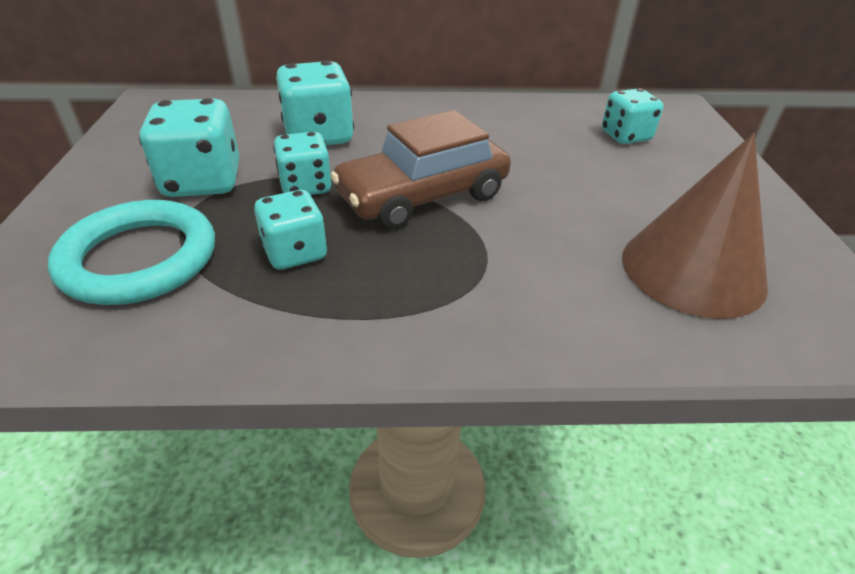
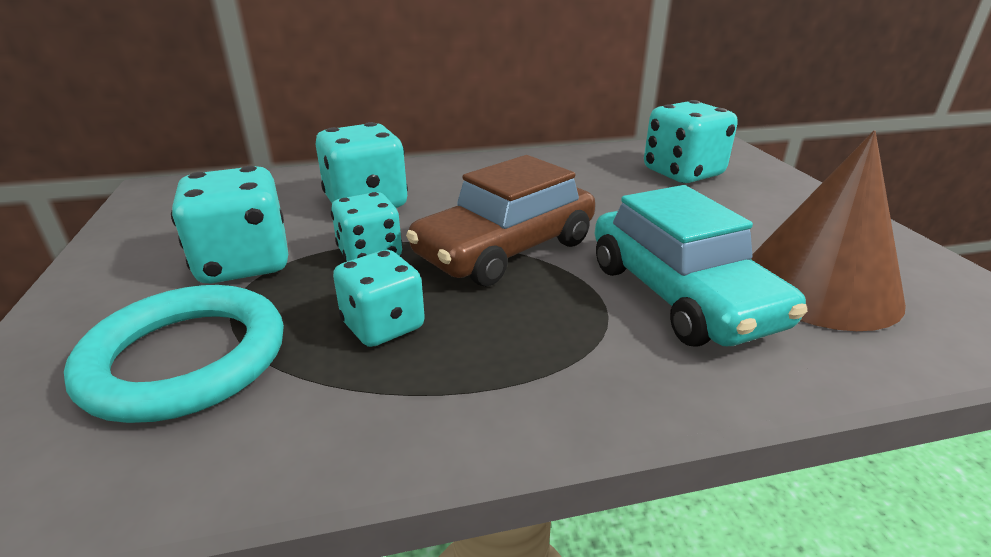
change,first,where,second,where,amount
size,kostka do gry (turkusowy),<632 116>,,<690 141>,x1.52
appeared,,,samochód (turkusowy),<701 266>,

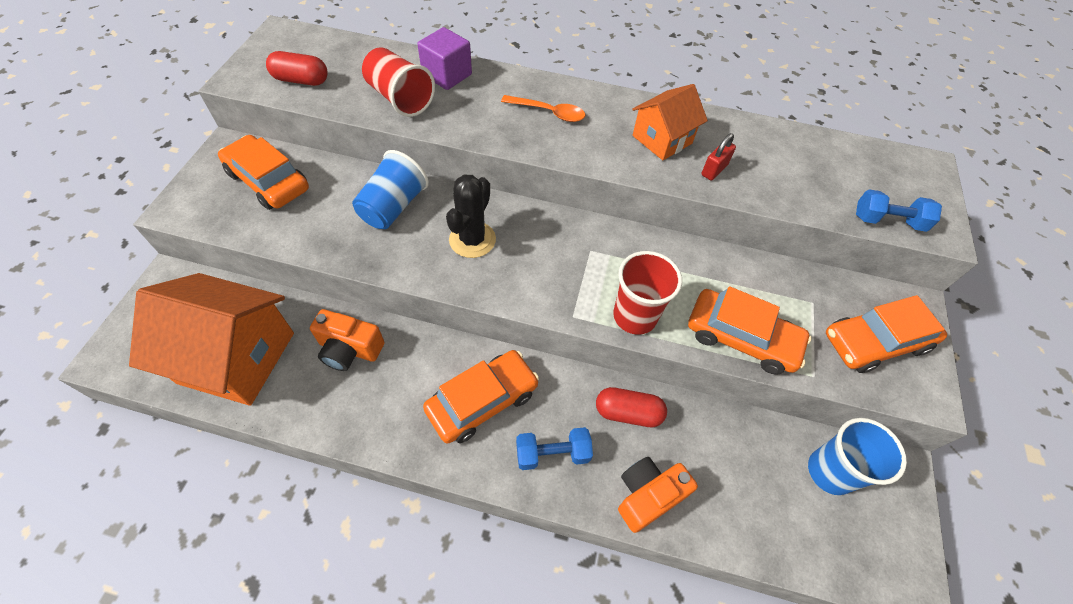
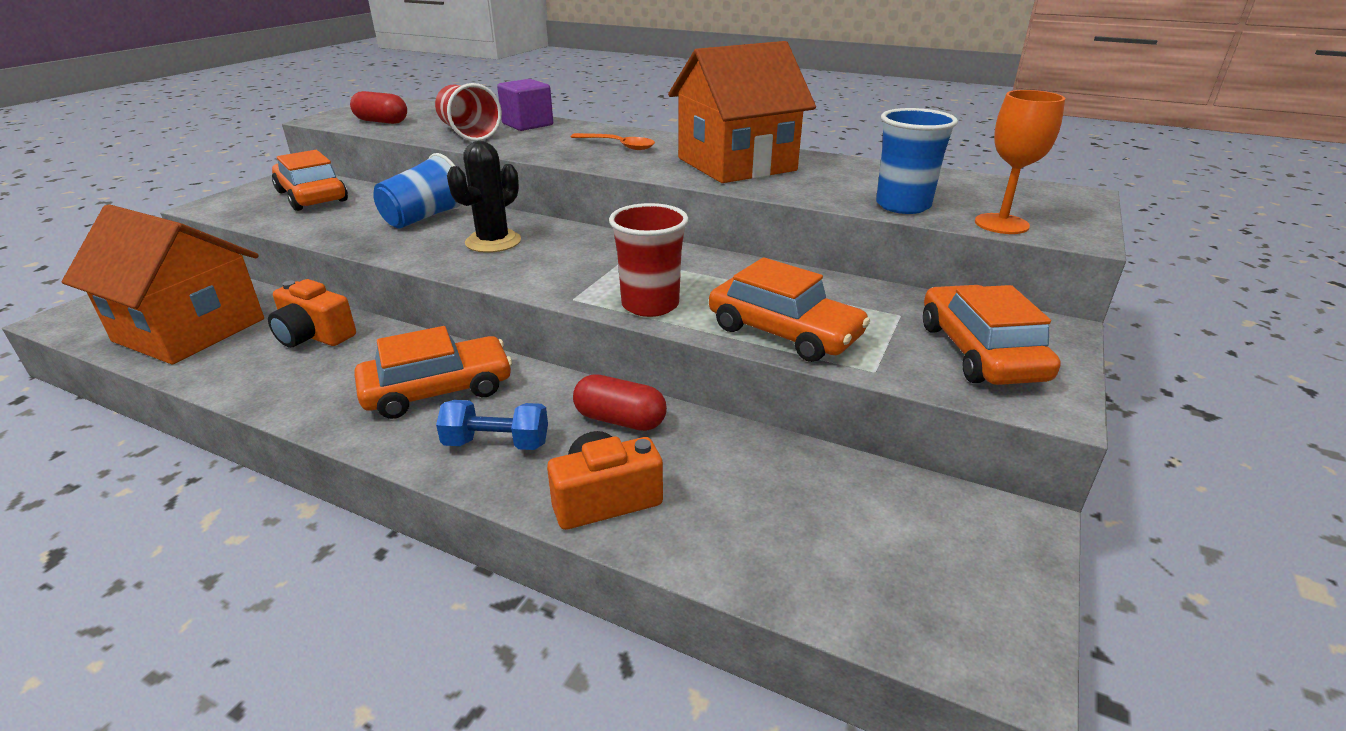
change,first,where,second,where,amount
size,domek (pomarańczowy),<670 122>,,<742 112>,x1.74
missing,kłódka (czerwony),<718 157>,,,
exchanged,hantel (niebieski),<899 210>,kielich (pomarańczowy),<1020 162>,
spun,samochód (pomarańczowy),<886 334>,,<991 335>,90 degrees clockwise
relocated,szklanka (niebieski),<857 456>,,<917 161>,

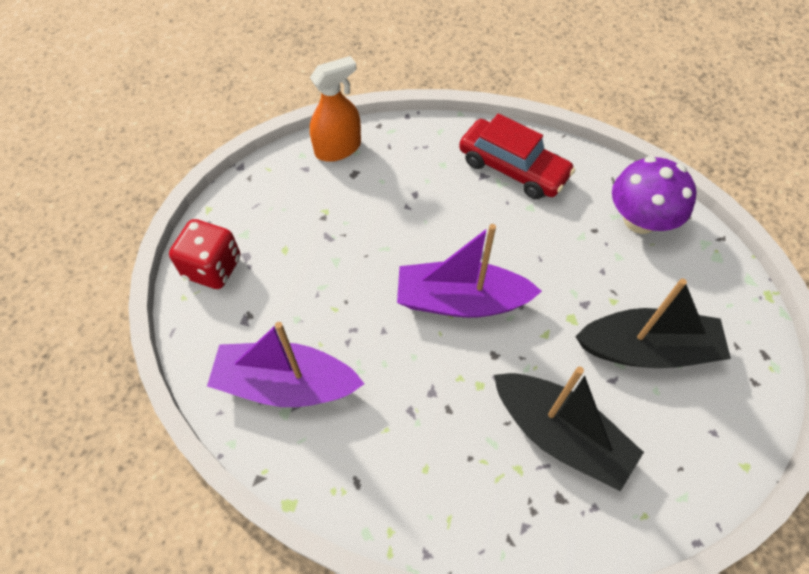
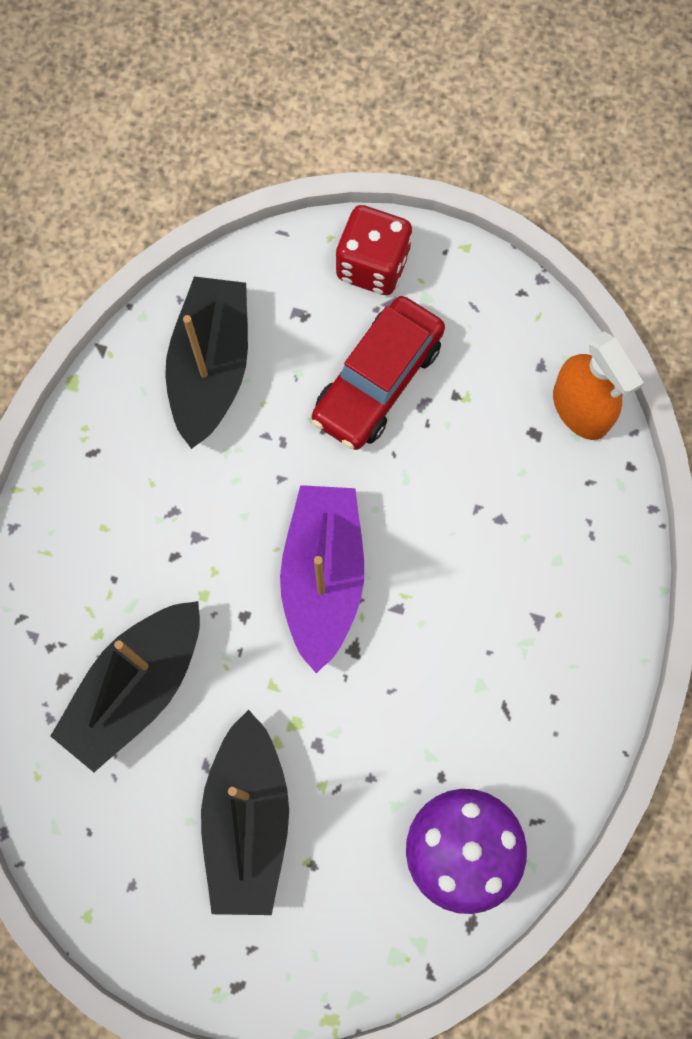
change,first,where,second,where,amount
relocated,samochód (czerwony),<517 156>,,<378 373>,
colour,łódka (fioletowy),<286 364>,łódka (czarny),<206 362>,

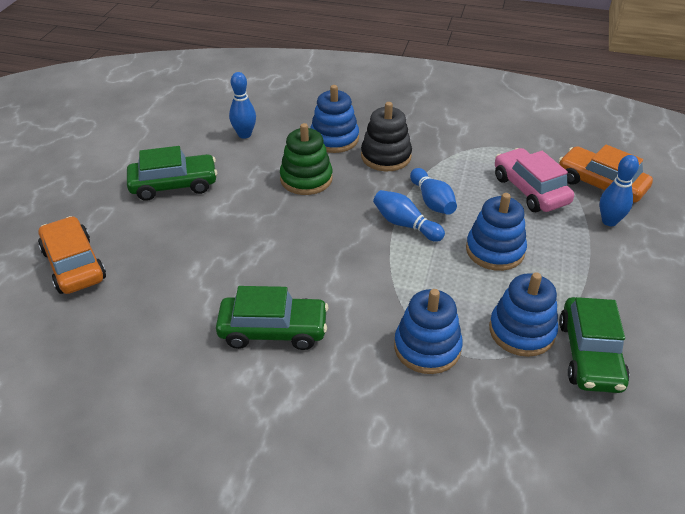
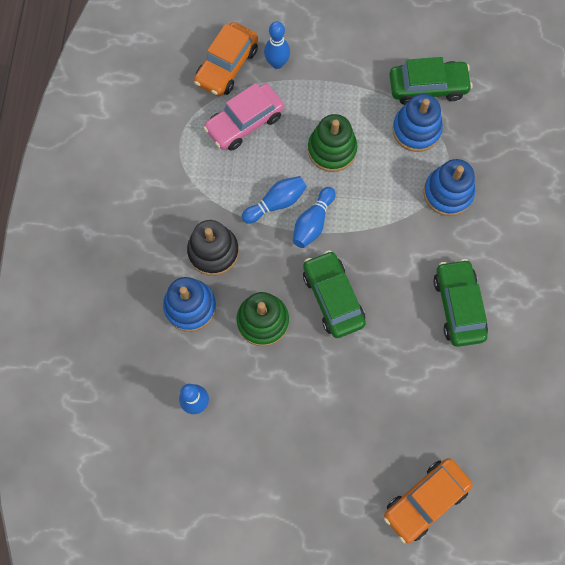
change,first,where,second,where,amount
relocated,samochód (zielony),<172 173>,,<334 294>,
colour,zabawka nakładanka (niebieski),<496 232>,zabawka nakładanka (zielony),<332 143>,

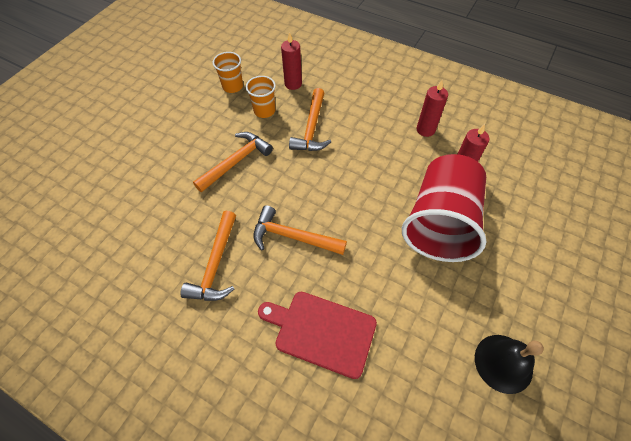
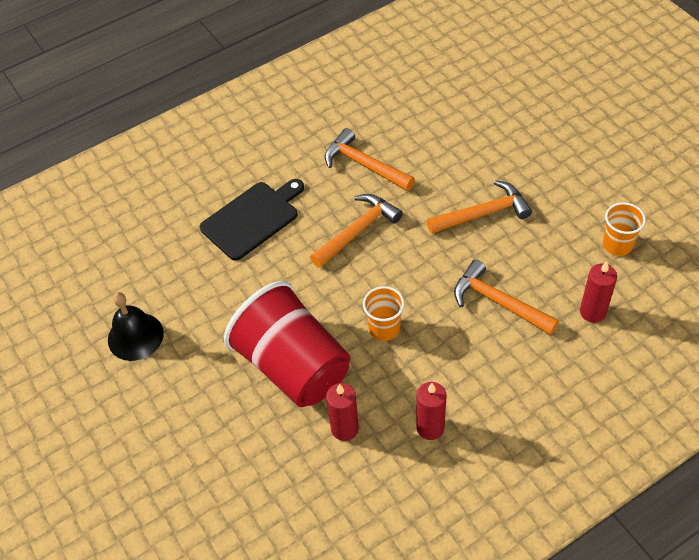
change,first,where,second,where,amount
relocated,szklanka (pomarańczowy),<261 97>,,<383 313>,
spun,młotek (pomarańczowy),<233 162>,,<479 207>,90 degrees counterclockwise
colour,deska do krojenia (czerwony),<317 335>,deska do krojenia (czarny),<252 220>,

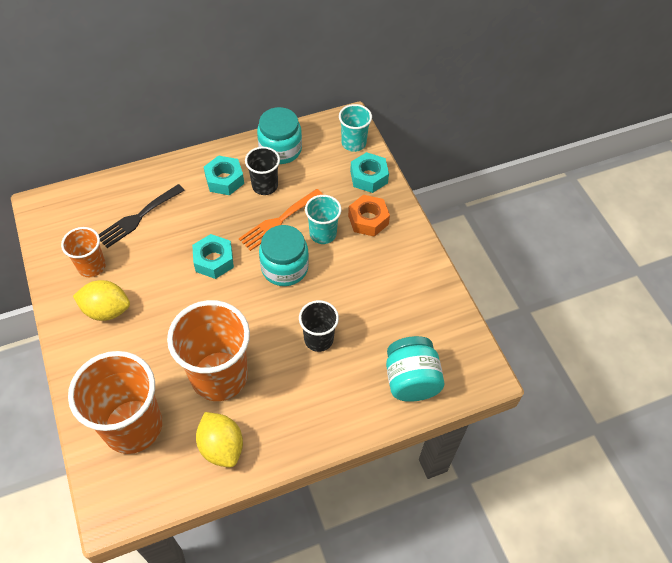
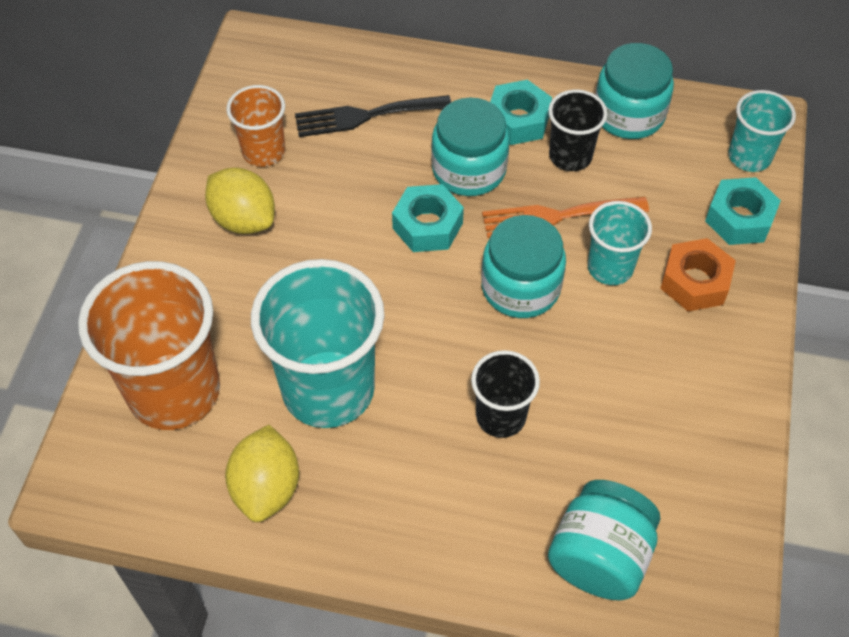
change,first,where,second,where,amount
colour,szklanka (pomarańczowy),<208 350>,szklanka (turkusowy),<318 343>,
appeared,,,słoik (turkusowy),<470 146>,

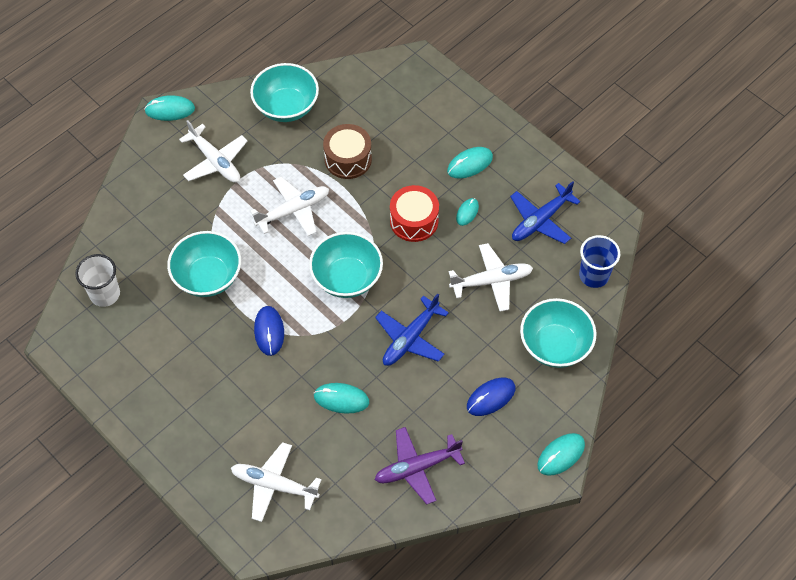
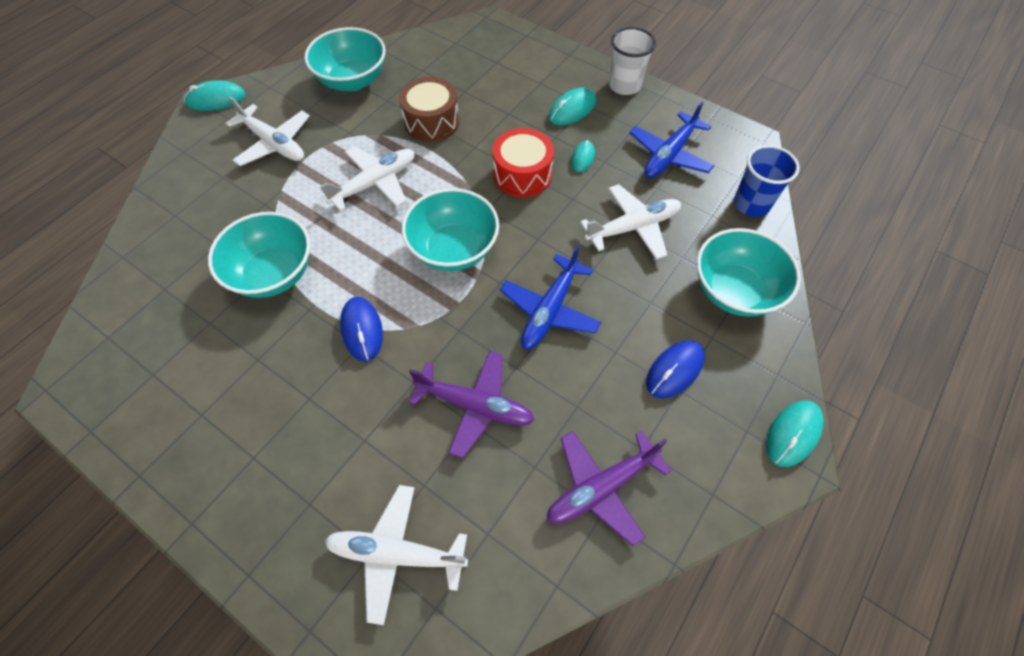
change,first,where,second,where,amount
relocated,szklanka (biały),<97 280>,,<632 61>,
exchanged,myszka (turkusowy),<341 398>,samolot (fioletowy),<471 405>,

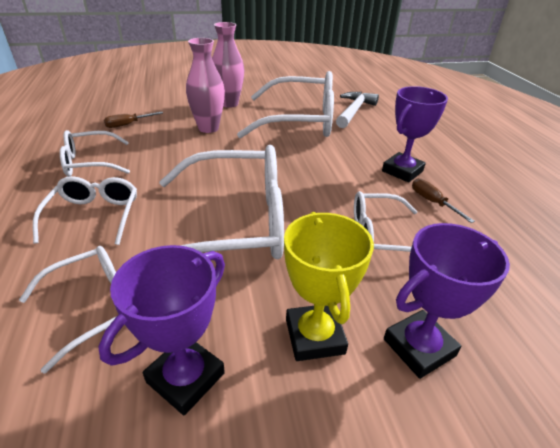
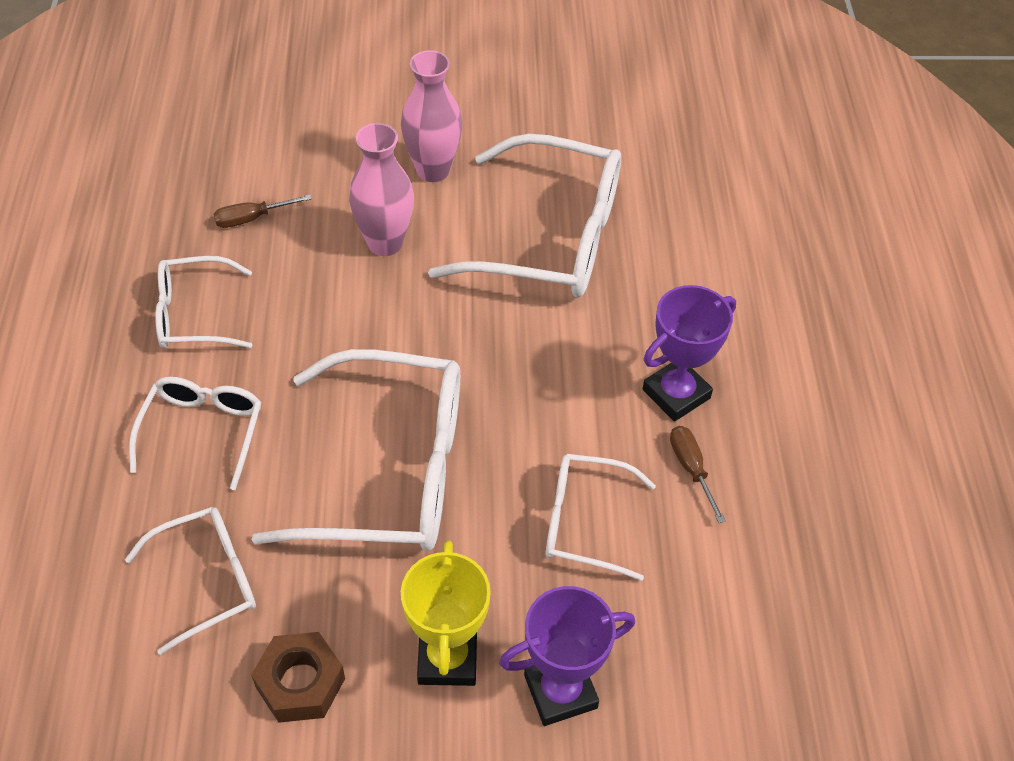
change,first,where,second,where,amount
missing,młotek (biały),<357 110>,,,
exchanged,puchar (fioletowy),<162 330>,nakrętka (brązowy),<298 677>,

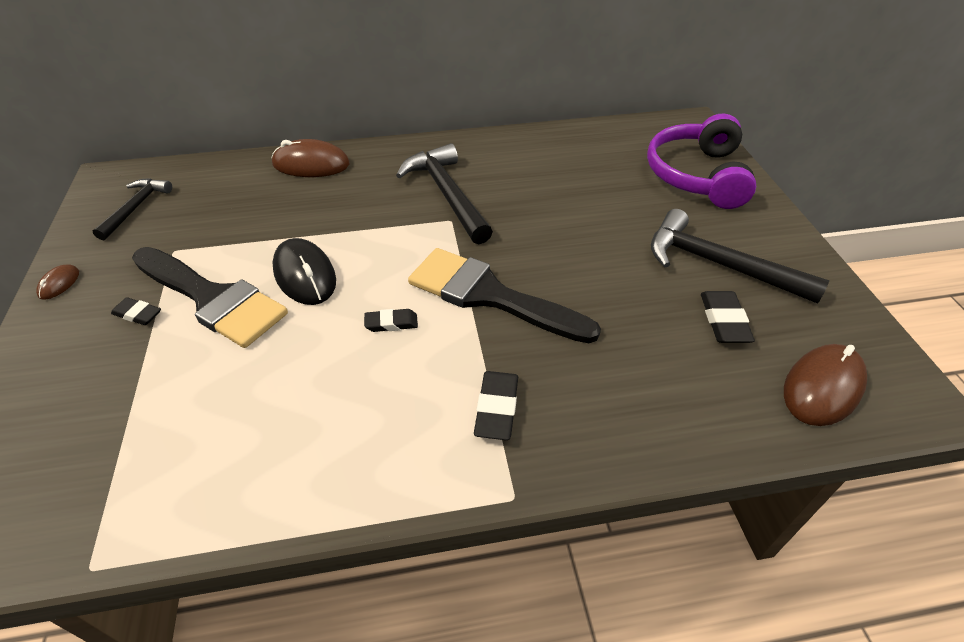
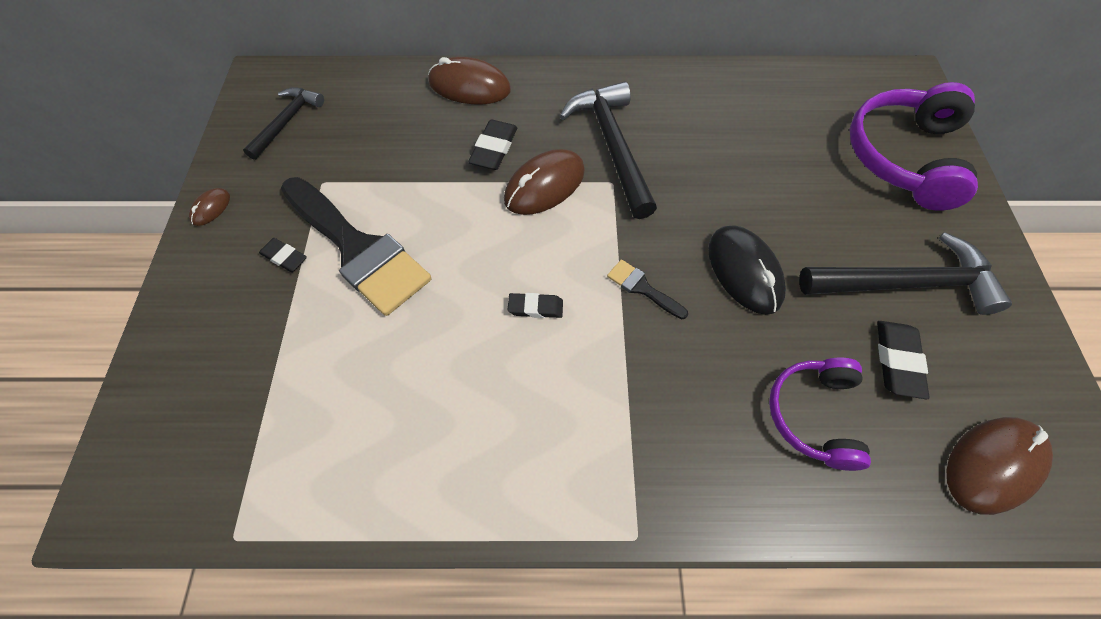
change,first,where,second,where,amount
spun,młotek (czarny),<740 256>,,<905 273>,135 degrees clockwise
relocated,myszka (czarny),<304 271>,,<747 270>,
size,pędzel (czarny),<504 295>,,<647 289>,x0.42
relocated,gumka do mazania (czarny),<496 405>,,<492 145>,
appeared,,,myszka (brązowy),<544 182>,
appeared,,,słuchawki (fioletowy),<820 414>,

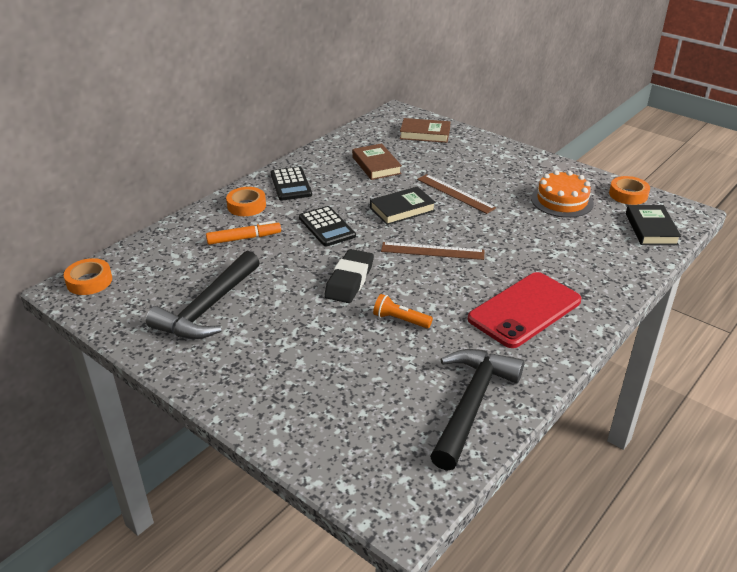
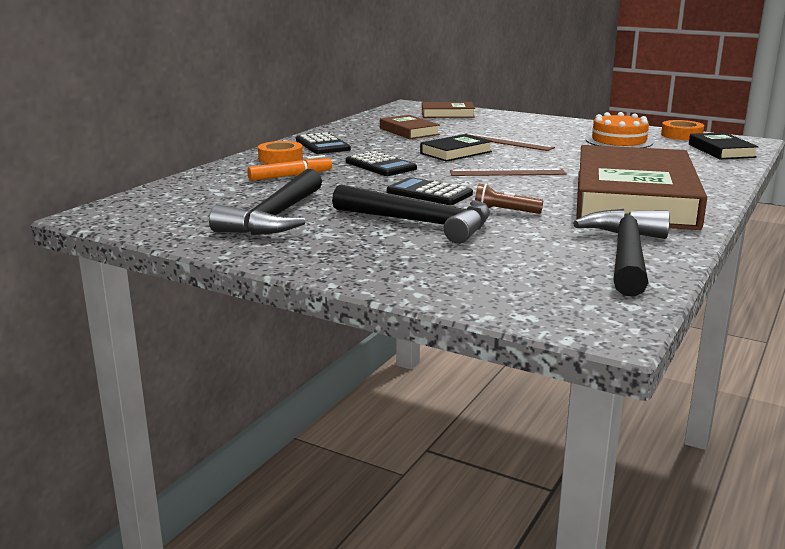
change,first,where,second,where,amount
exchanged,gumka do mazania (czarny),<349 276>,kalkulator (czarny),<430 191>,
missing,taśma klejąca (pomarańczowy),<88 276>,,,
exchanged,telefon (czerwony),<524 310>,książka (brązowy),<641 187>,
colour,latarka (pomarańczowy),<403 311>,latarka (brązowy),<509 199>,
appeared,,,młotek (czarny),<411 214>,

